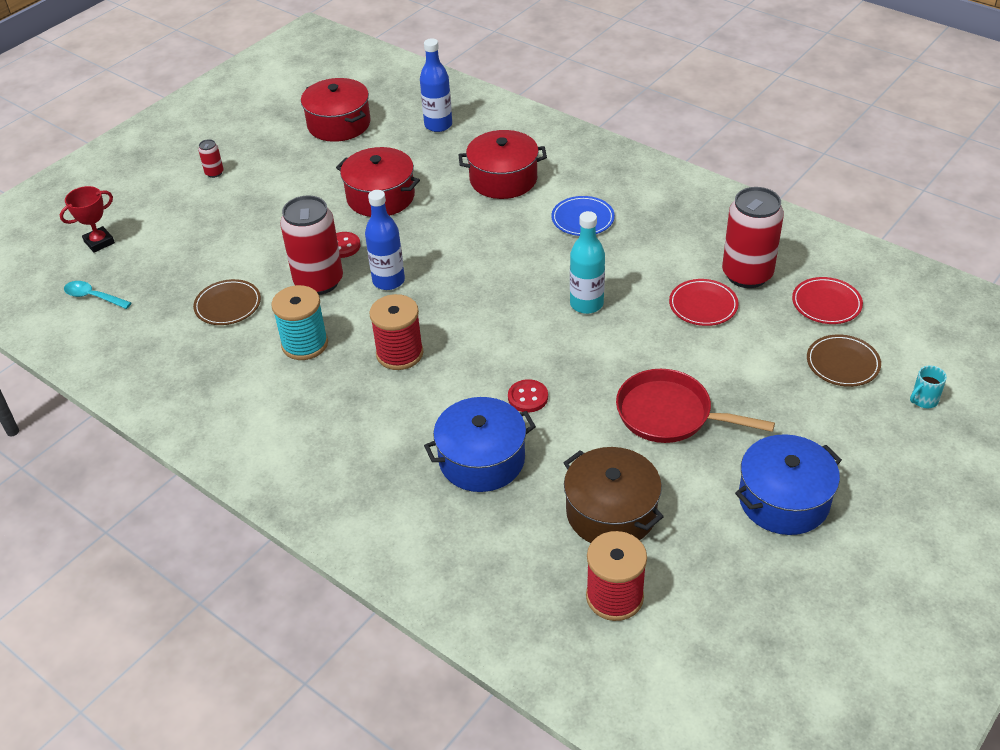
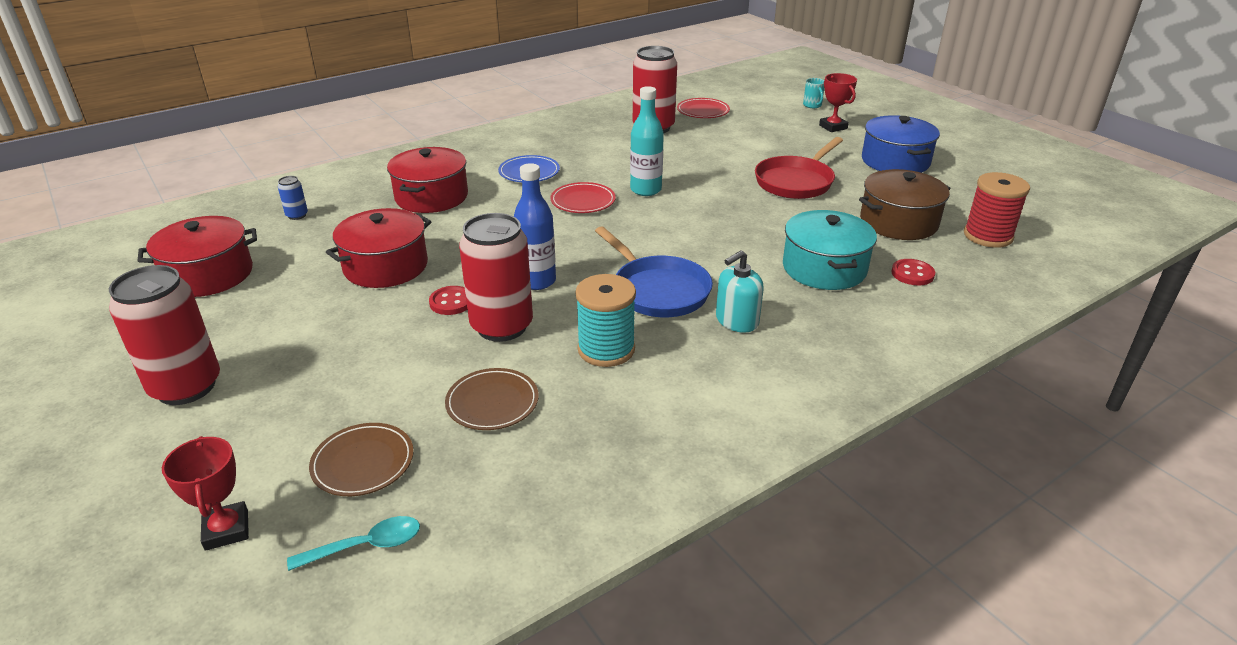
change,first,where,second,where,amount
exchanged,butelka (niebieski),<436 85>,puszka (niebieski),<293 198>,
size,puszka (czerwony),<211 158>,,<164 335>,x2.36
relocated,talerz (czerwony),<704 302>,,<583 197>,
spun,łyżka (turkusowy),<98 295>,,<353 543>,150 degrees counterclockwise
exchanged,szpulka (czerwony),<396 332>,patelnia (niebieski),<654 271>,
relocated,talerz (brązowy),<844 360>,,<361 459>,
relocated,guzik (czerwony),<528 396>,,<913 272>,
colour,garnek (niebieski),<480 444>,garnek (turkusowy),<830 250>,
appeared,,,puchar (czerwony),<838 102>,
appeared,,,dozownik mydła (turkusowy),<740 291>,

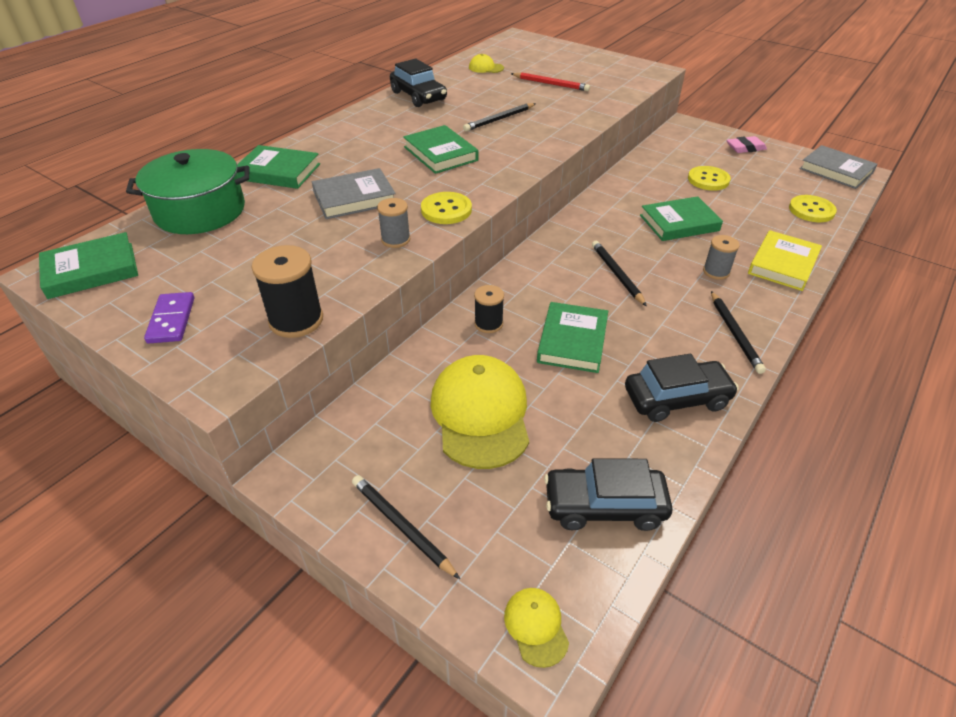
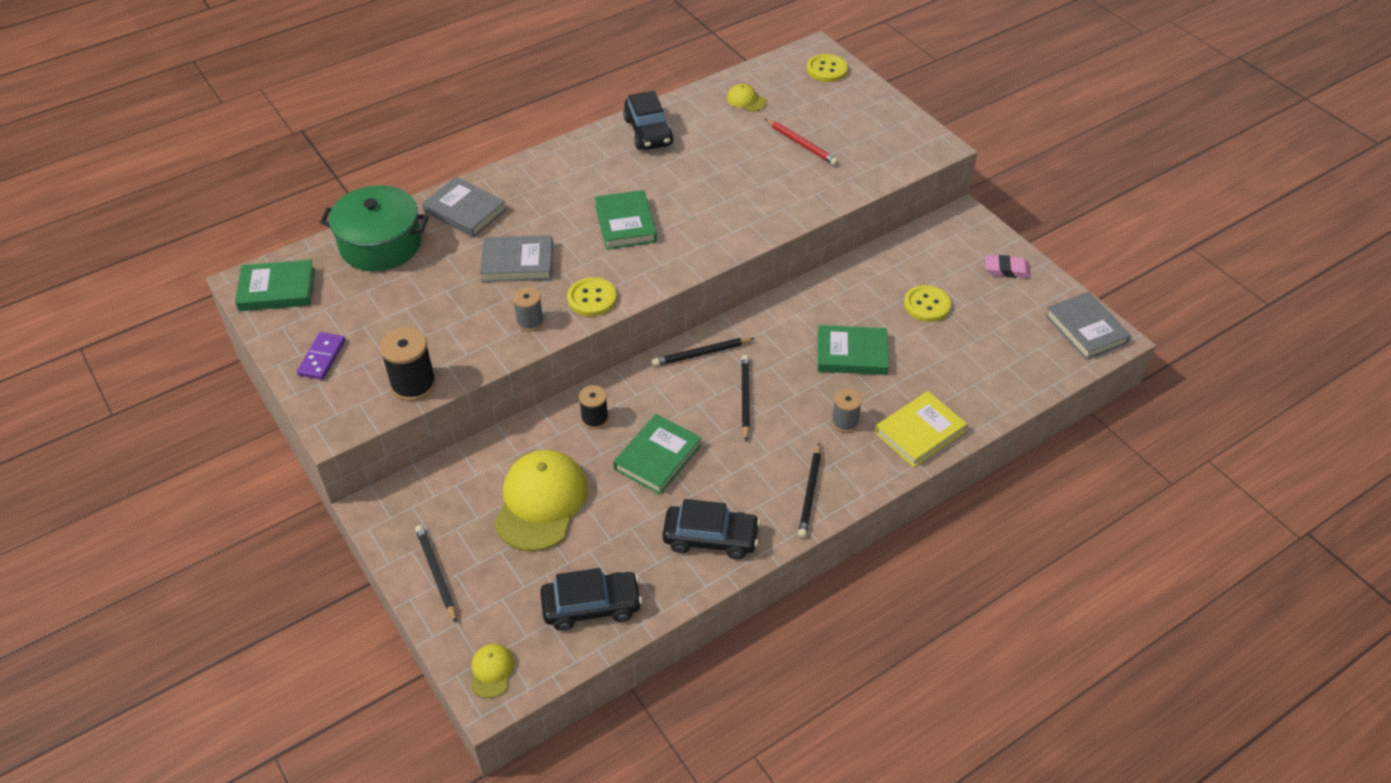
change,first,where,second,where,amount
relocated,ołówek (czarny),<499 117>,,<703 352>,
colour,książka (zielony),<278 167>,książka (szary),<464 207>,
relocated,guzik (żółty),<813 208>,,<827 68>,
spun,samochód (czarny),<608 494>,,<591 599>,150 degrees clockwise

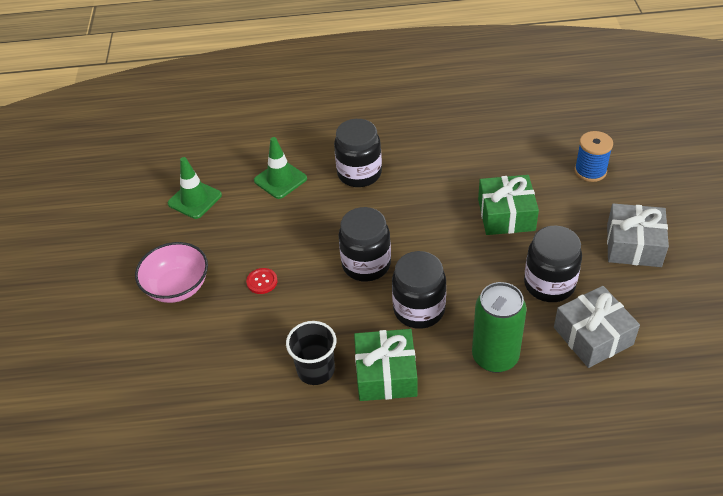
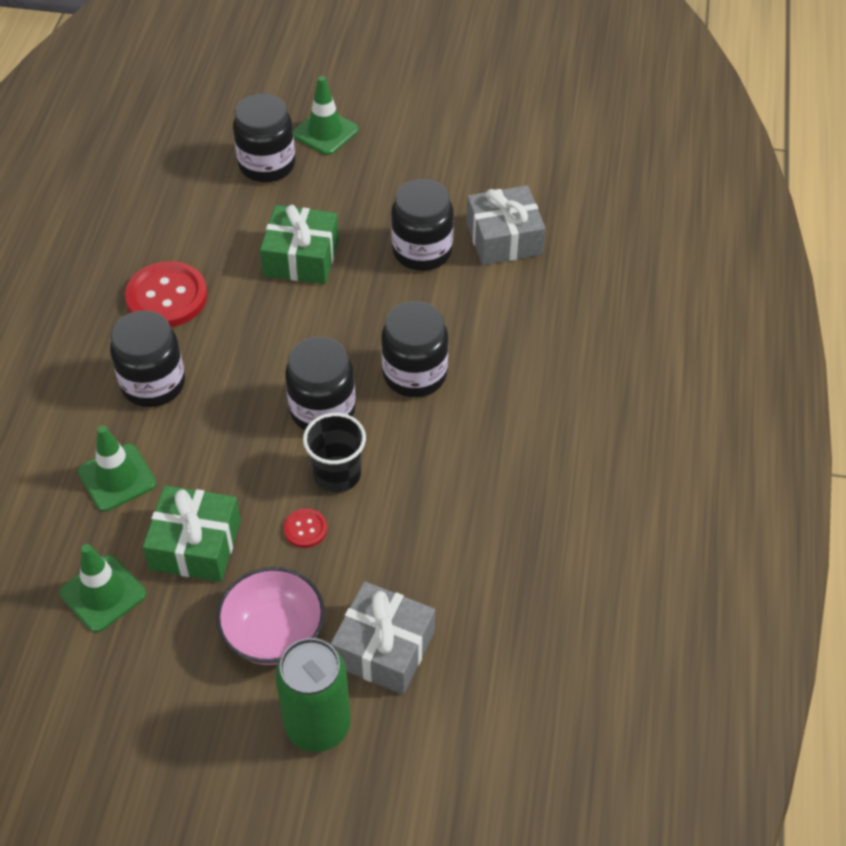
change,first,where,second,where,amount
exchanged,szpulka (niebieski),<594 156>,słoik (czarny),<264 138>,
relocated,prezent (szary),<638 235>,,<382 637>,
relocated,puszka (zielony),<499 327>,,<313 695>,
relocated,szklanka (czarny),<311 353>,,<334 452>,
relocated,prezent (zielony),<386 365>,,<192 533>,
appeared,,,pachołek (zielony),<326 115>,
appeared,,,guzik (czerwony),<166 294>,

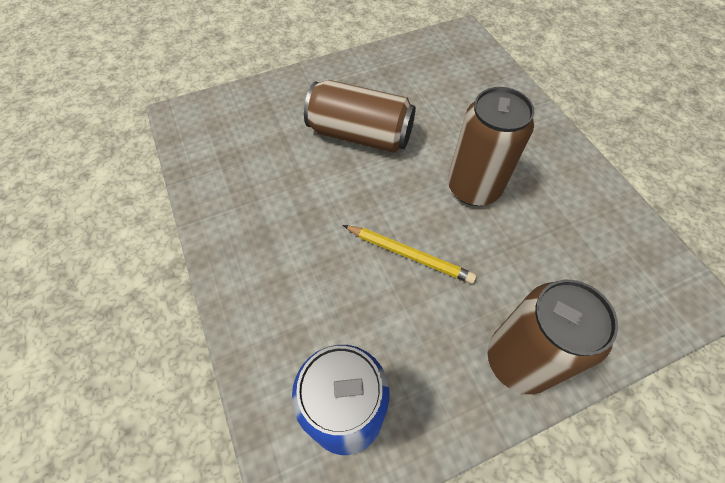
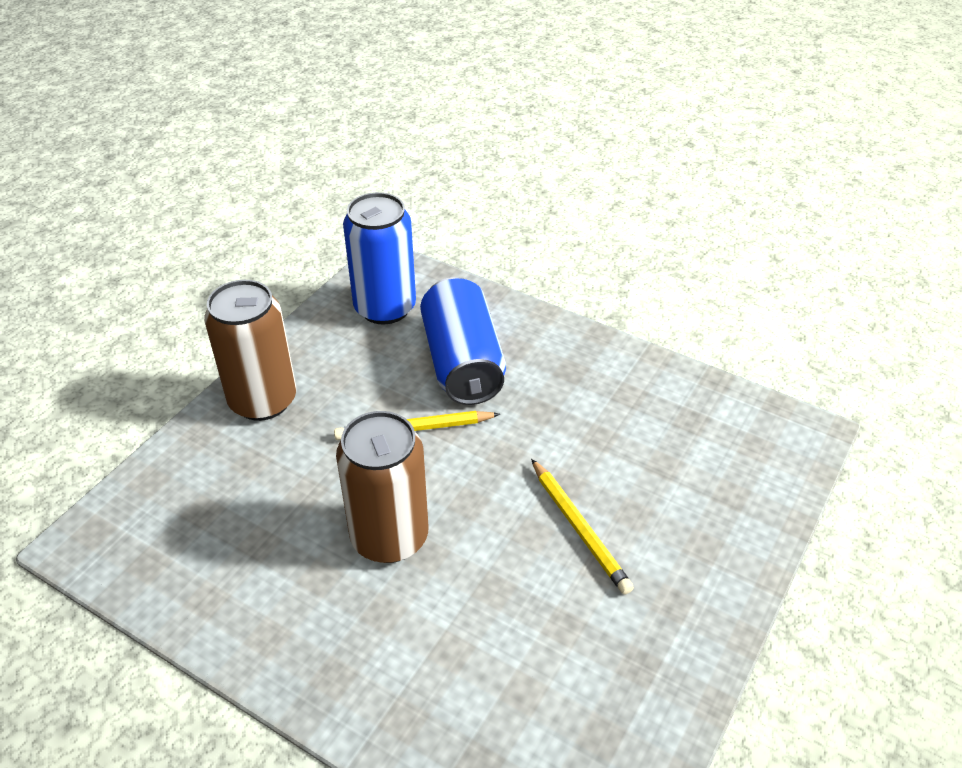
change,first,where,second,where,amount
exchanged,puszka (brązowy),<360 116>,ołówek (żółty),<582 527>,
appeared,,,puszka (niebieski),<463 341>,

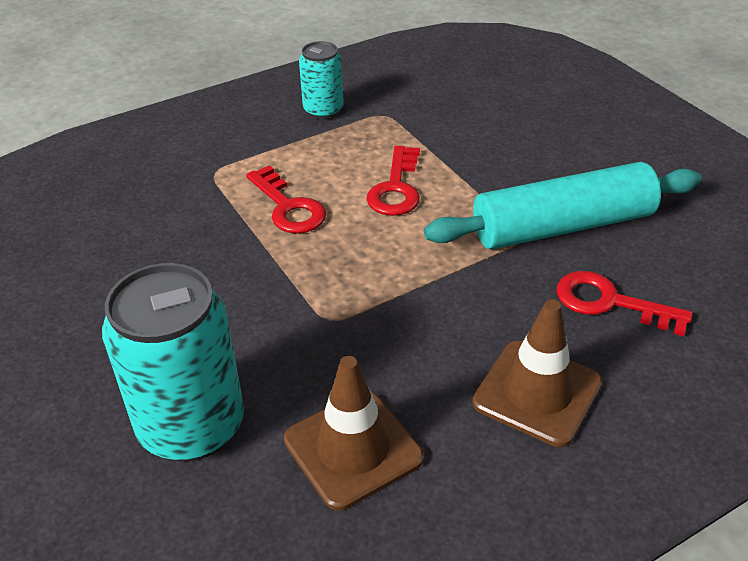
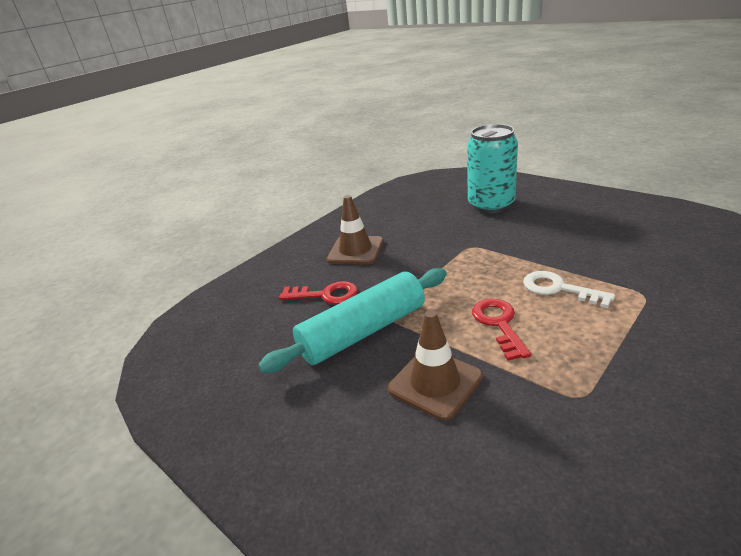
change,first,where,second,where,amount
missing,puszka (turkusowy),<321 80>,,,
colour,klucz (czerwony),<286 199>,klucz (biały),<569 289>,
relocated,pachołek (brązowy),<354 433>,,<435 365>,

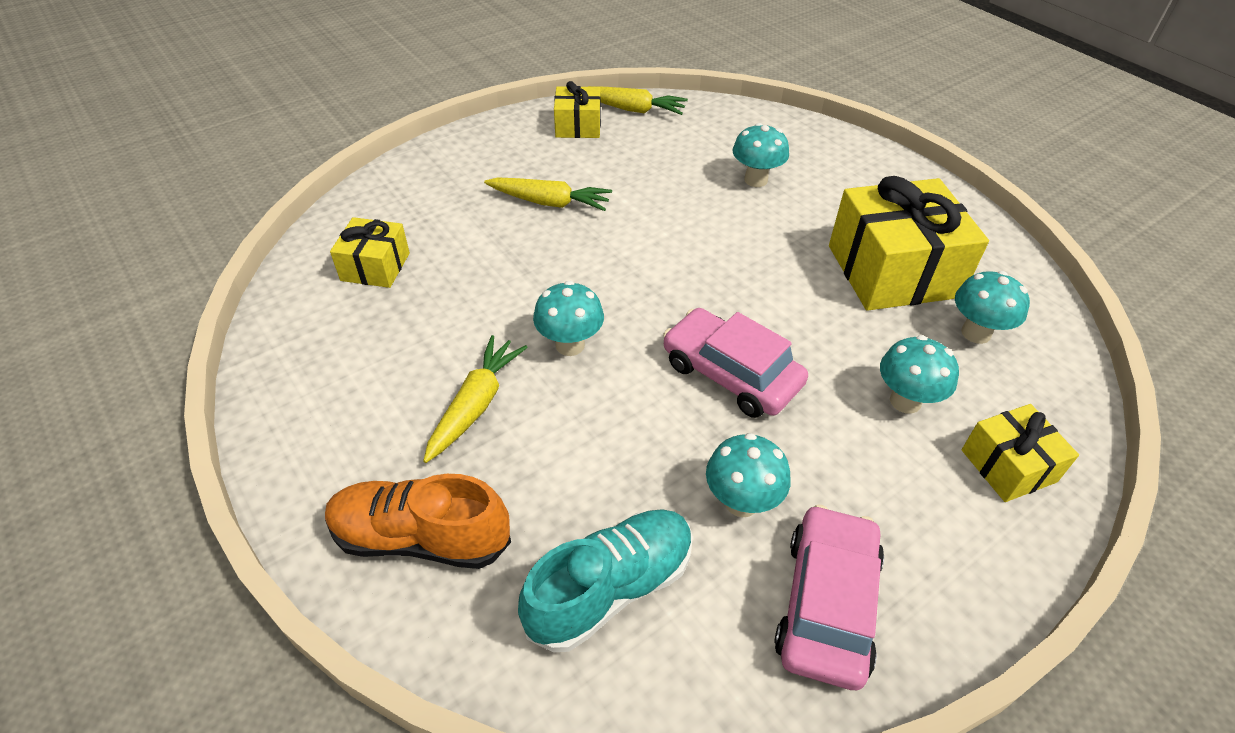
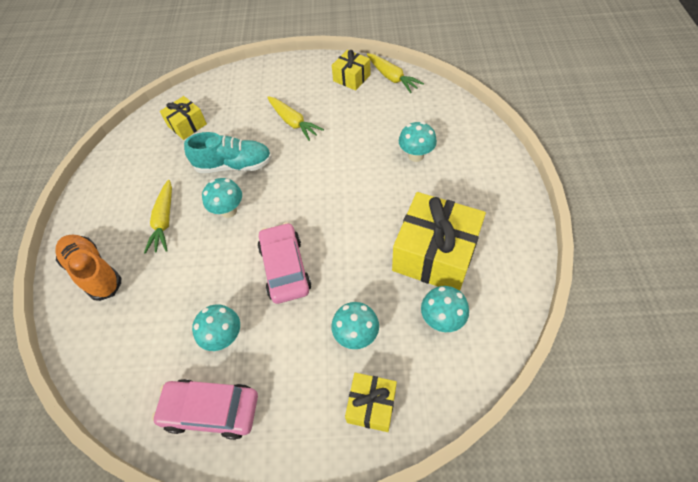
change,first,where,second,where,amount
spun,marchewka (żółty),<475 399>,,<158 217>,120 degrees clockwise
spun,samochód (różowy),<829 597>,,<205 409>,135 degrees counterclockwise
relocated,but (turkusowy),<605 580>,,<228 152>,

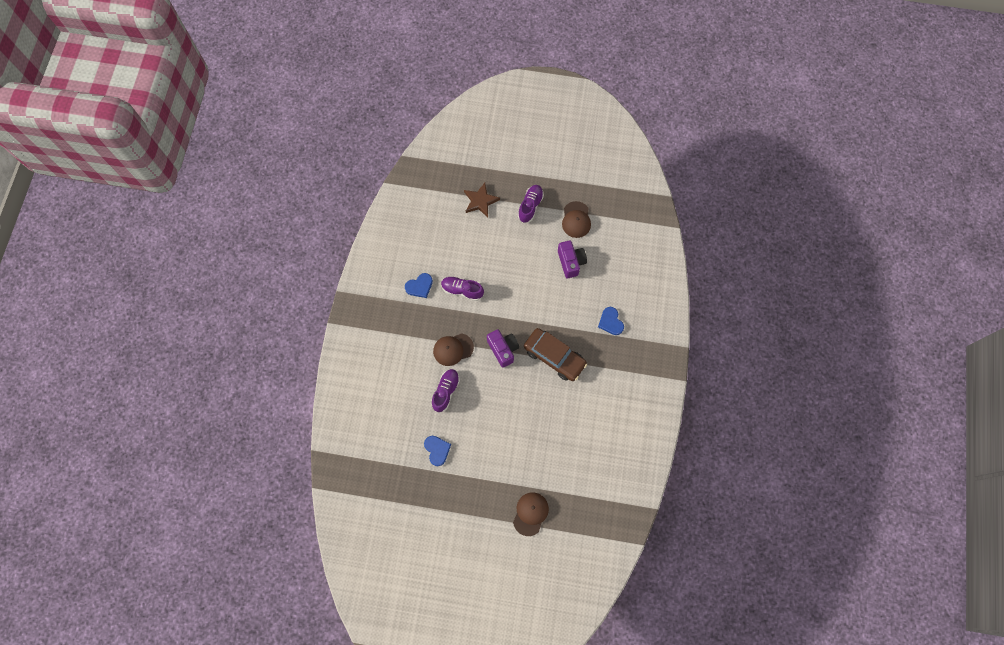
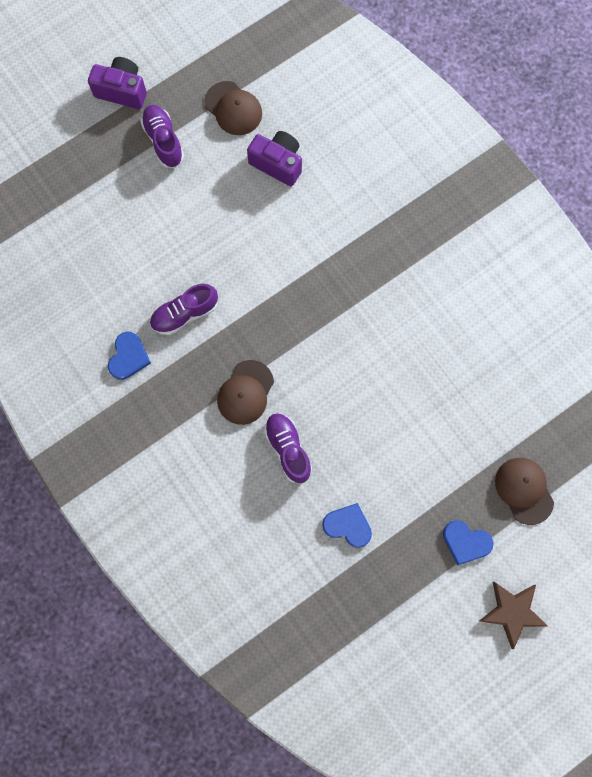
change,first,where,second,where,amount
relocated,gwiazda (brązowy),<482 200>,,<513 615>,
relocated,serce (niebieski),<611 321>,,<468 542>,
missing,samochód (brązowy),<555 354>,,,
relocated,aparat fotograficzny (fioletowy),<503 348>,,<117 83>,

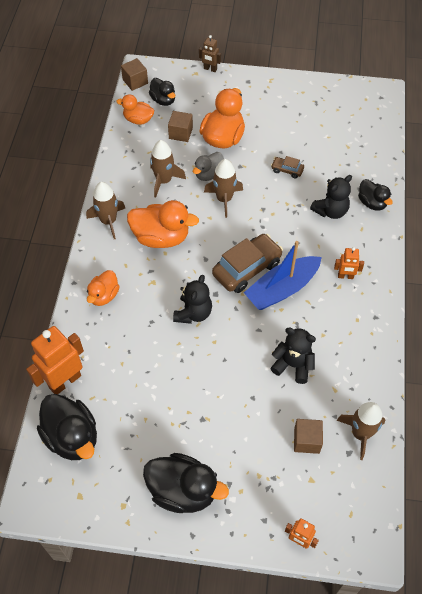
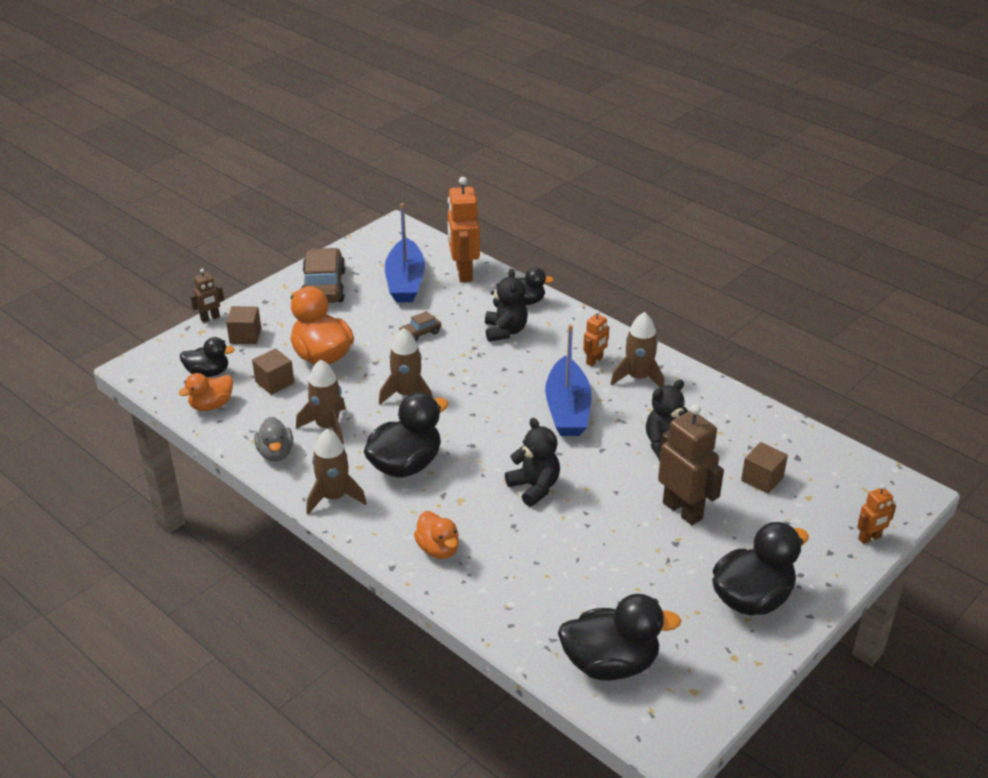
change,first,where,second,where,amount
relocated,sześcian (brązowy),<134 74>,,<243 325>,
relocated,kaczka (szary),<208 166>,,<273 439>,
colour,kaczka (pomarańczowy),<163 224>,kaczka (czarny),<406 435>,
relocated,samochód (brązowy),<247 263>,,<324 275>,
relocated,robot (pomarańczowy),<55 360>,,<464 229>,
relocated,rakieta (brązowy),<361 431>,,<637 349>,
appeared,,,łódka (niebieski),<405 253>,
appeared,,,robot (brązowy),<691 464>,

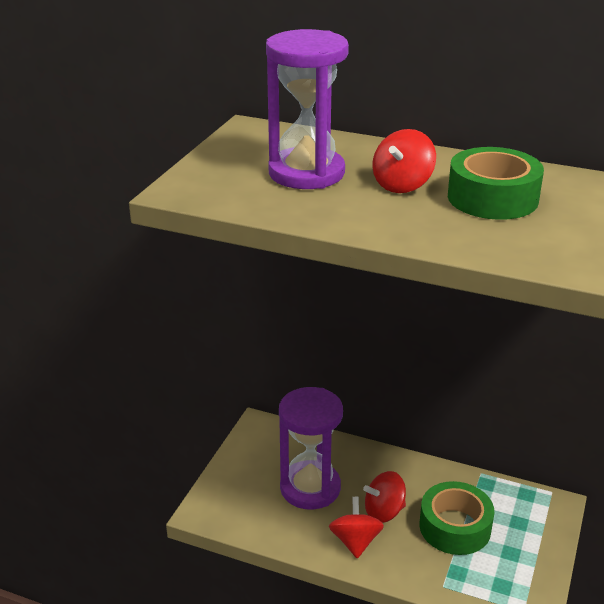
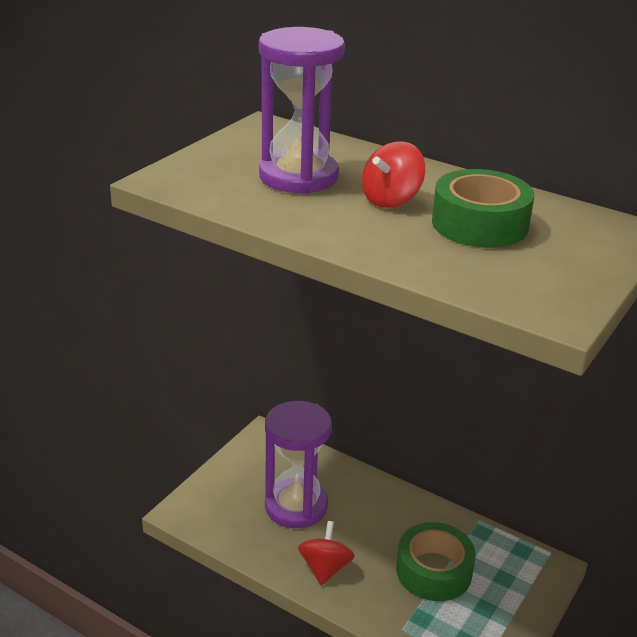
change,first,where,second,where,amount
missing,bączek (czerwony),<384 497>,,,

